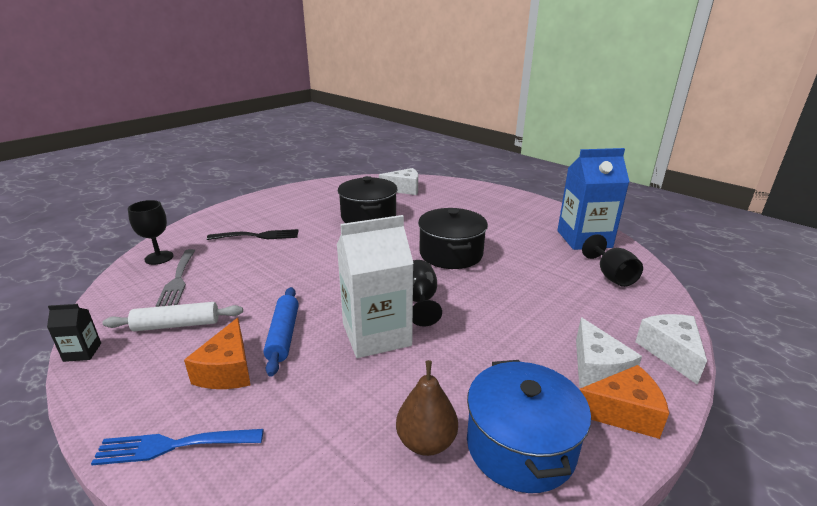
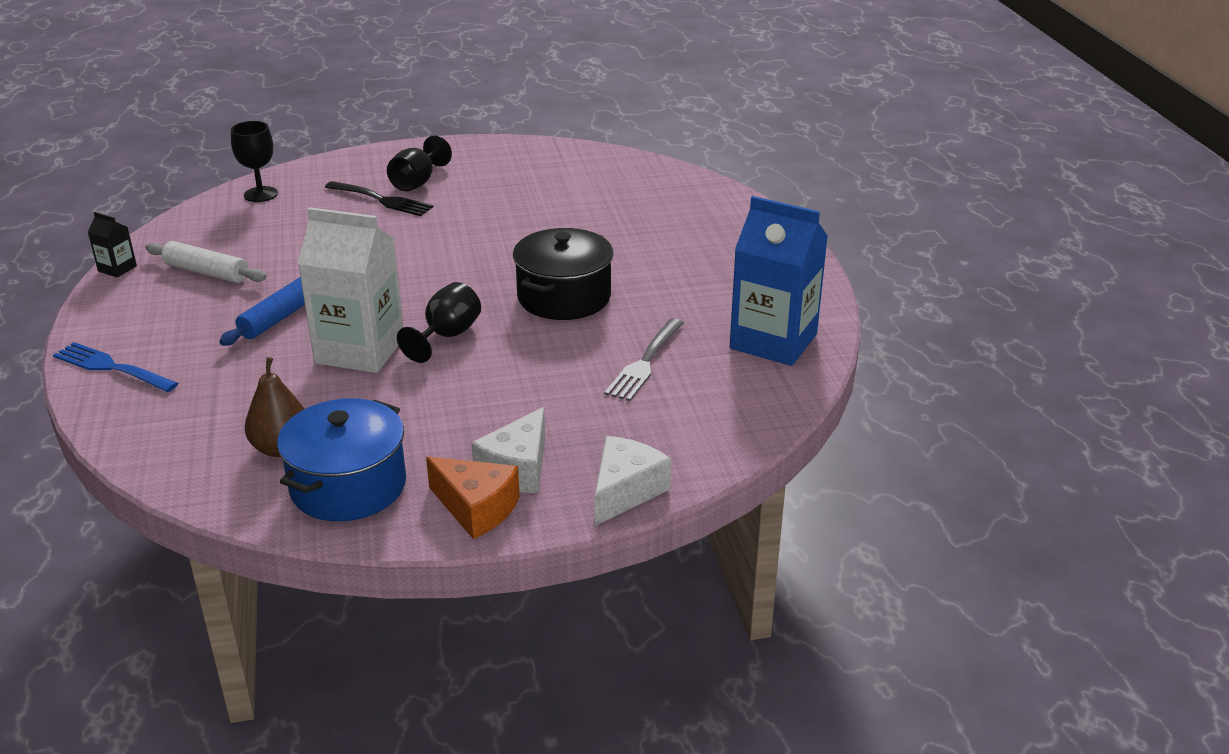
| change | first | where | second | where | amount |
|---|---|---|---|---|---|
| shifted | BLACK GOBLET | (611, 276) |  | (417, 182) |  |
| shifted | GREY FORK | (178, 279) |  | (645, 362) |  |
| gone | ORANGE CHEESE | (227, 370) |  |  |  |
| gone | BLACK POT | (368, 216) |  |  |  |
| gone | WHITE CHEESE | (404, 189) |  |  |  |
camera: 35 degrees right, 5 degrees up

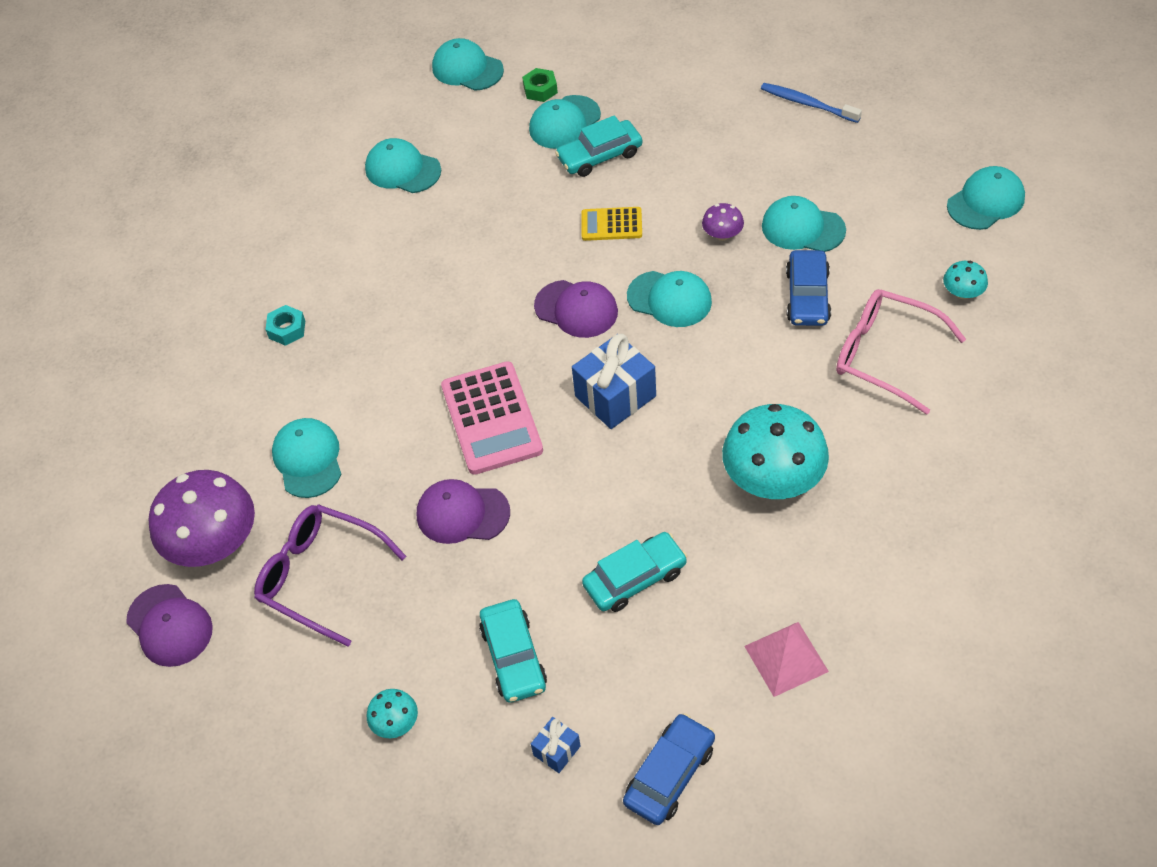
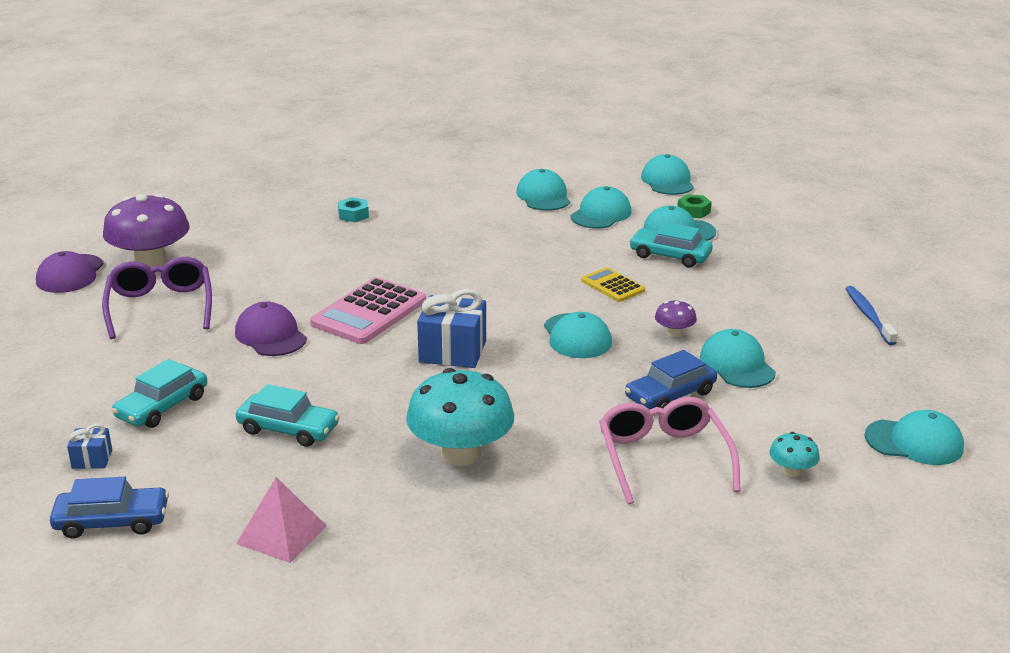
| change | first | where | second | where | amount |
|---|---|---|---|---|---|
| shifted | TURQUOISE CAP | (308, 459) |  | (601, 214) |  |
| gone | TURQUOISE MUSHROOM | (395, 722) |  |  |  |
| gone | PURPLE CAP | (576, 309) |  |  |  |
camera: 45 degrees right, 25 degrees down

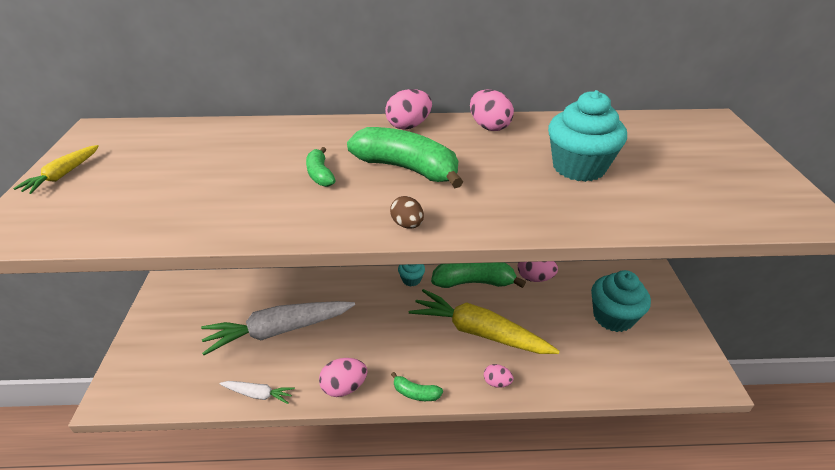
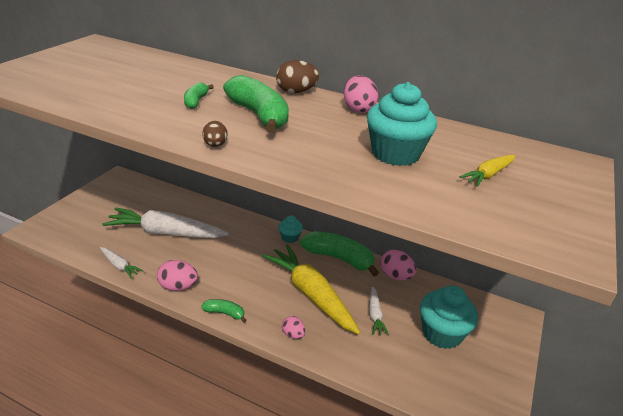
| change | first | where | second | where | amount |
|---|---|---|---|---|---|
| rotated | GREEN BANANA | (416, 393) |  | (224, 313) | 150 degrees clockwise |
| repainted | PINK EGG | (409, 126) | BROWN EGG | (296, 92) |  |
| new |  |  | WHITE CARROT | (375, 315) |  |
| shifted | YELLOW CARROT | (63, 175) |  | (488, 175) |  |
camera: 25 degrees right, 5 degrees down

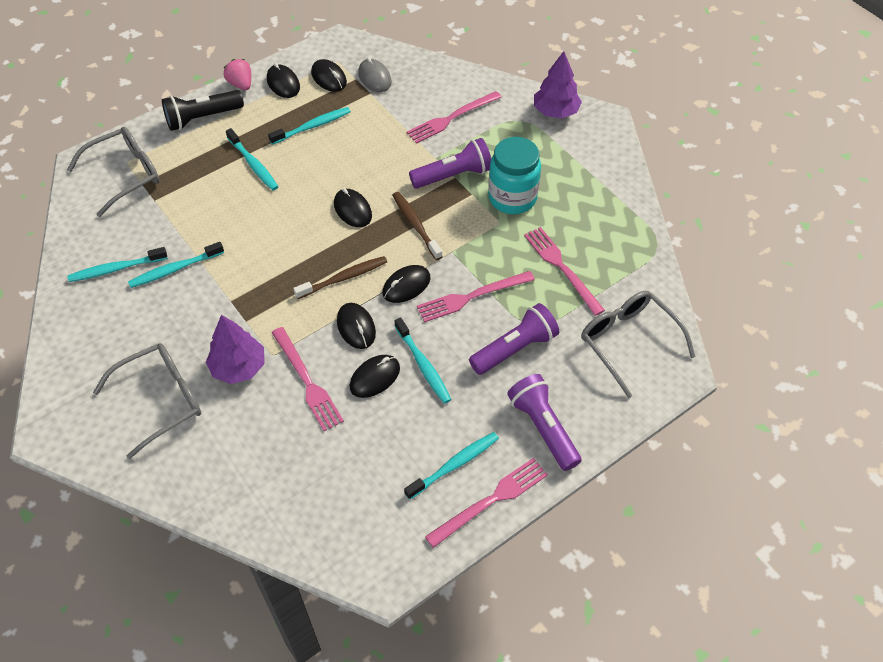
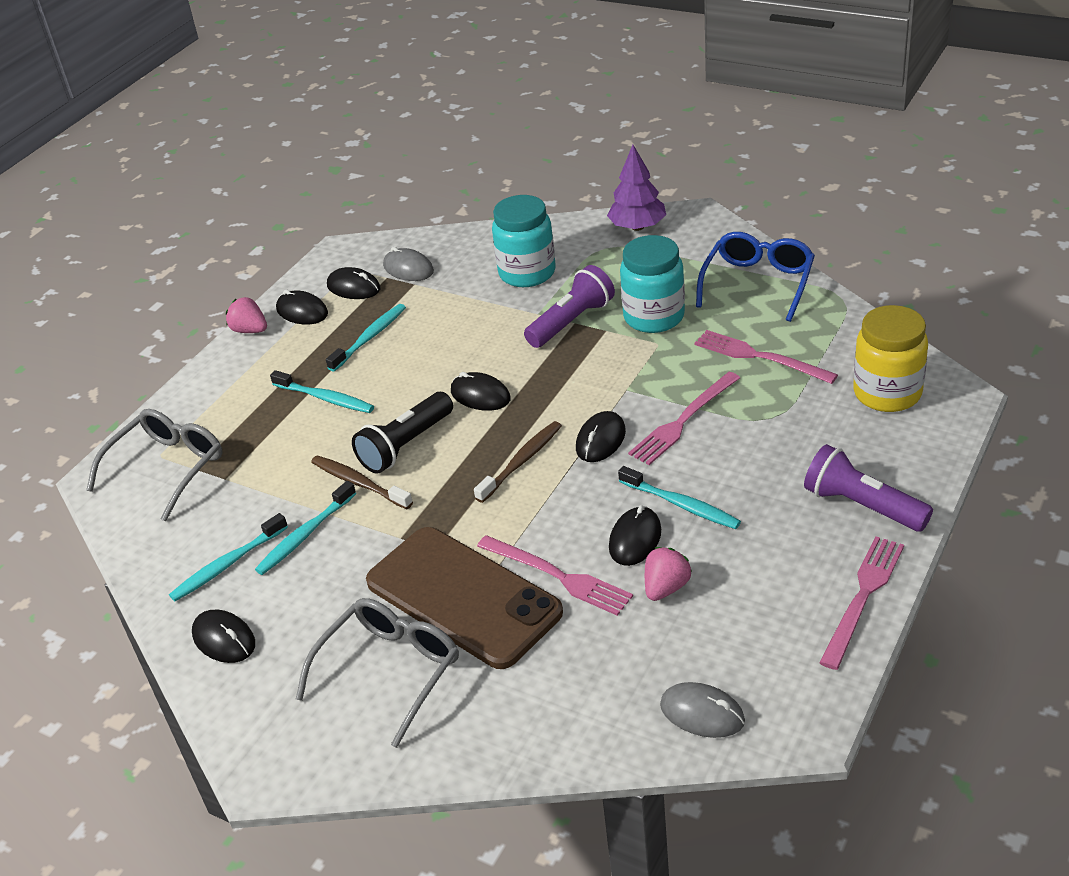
| change | first | where | second | where | amount |
|---|---|---|---|---|---|
| shifted | BLACK MOUSE | (356, 327) |  | (224, 639) |  |
| shifted | BROWN TOOTHBRUSH | (415, 225) |  | (359, 483) |  |
| shifted | BLACK FLASHLIGHT | (202, 118) |  | (406, 445) |  |
| swapped | PURPLE TREE | (239, 367) | BROWN PHONE | (463, 597) |  |
| swapped | PINK FORK | (451, 118) | TURQUOISE JAR | (527, 273) |  |
| new |  |  | PINK STRAWBERRY | (666, 587) |  |
| new |  |  | GREY MOUSE | (702, 713) |  |
| new |  |  | BLUE GLASSES | (757, 284) |  |
| swapped | GREY GLASSES | (629, 343) | YELLOW JAR | (887, 393) |  |
| gone | TURQUOISE TOOTHBRUSH | (454, 465) |  |  |  |
| gone | PURPLE FLASHLIGHT | (514, 349) |  |  |  |
camera: 20 degrees left, 15 degrees down

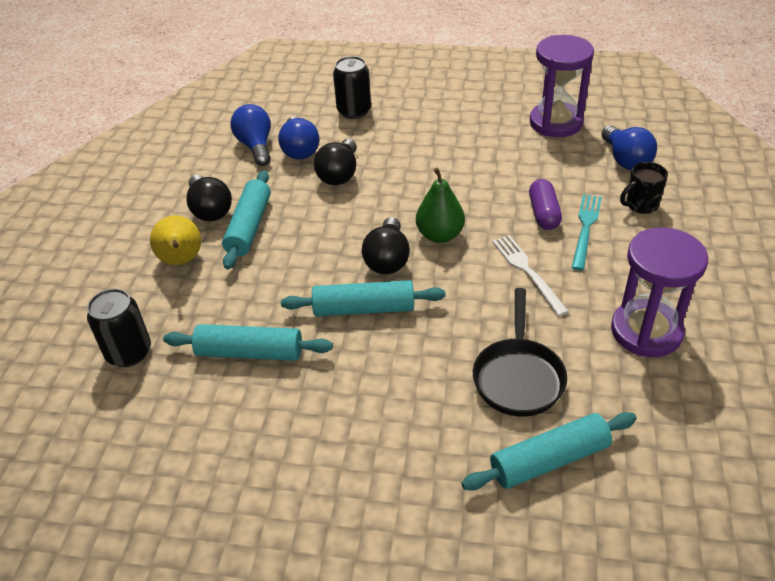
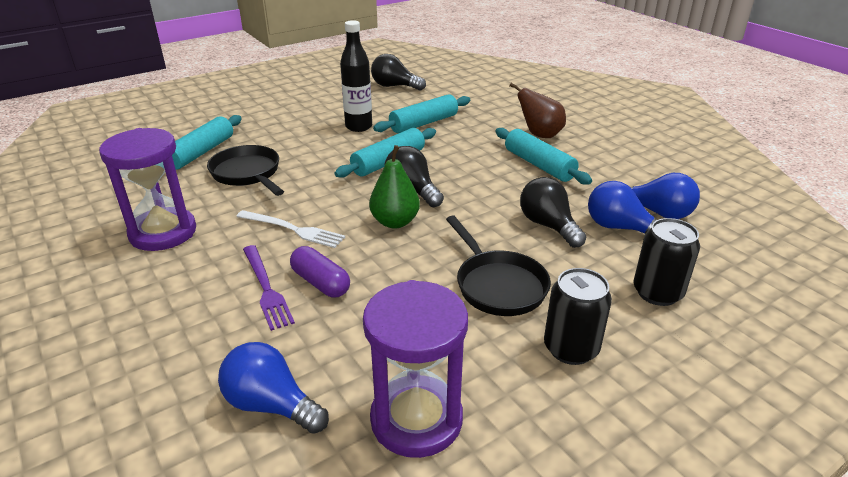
| change | first | where | second | where | amount |
|---|---|---|---|---|---|
| repainted | TURQUOISE FORK | (585, 228) | PURPLE FORK | (266, 288) |  |
| new |  |  | BLACK BOTTLE | (358, 127) |  |
| shifted | BLACK LIGHT BULB | (210, 210) |  | (394, 86) |  |
| new |  |  | BLACK PAN | (498, 285) |  |
| repainted | YELLOW PEAR | (181, 261) | BROWN PEAR | (539, 135) |  |
| shifted | BLACK CAN | (129, 352) |  | (570, 348) |  |
| gone | BLACK MUG | (640, 205) |  |  |  |
camera: 135 degrees right, 10 degrees down

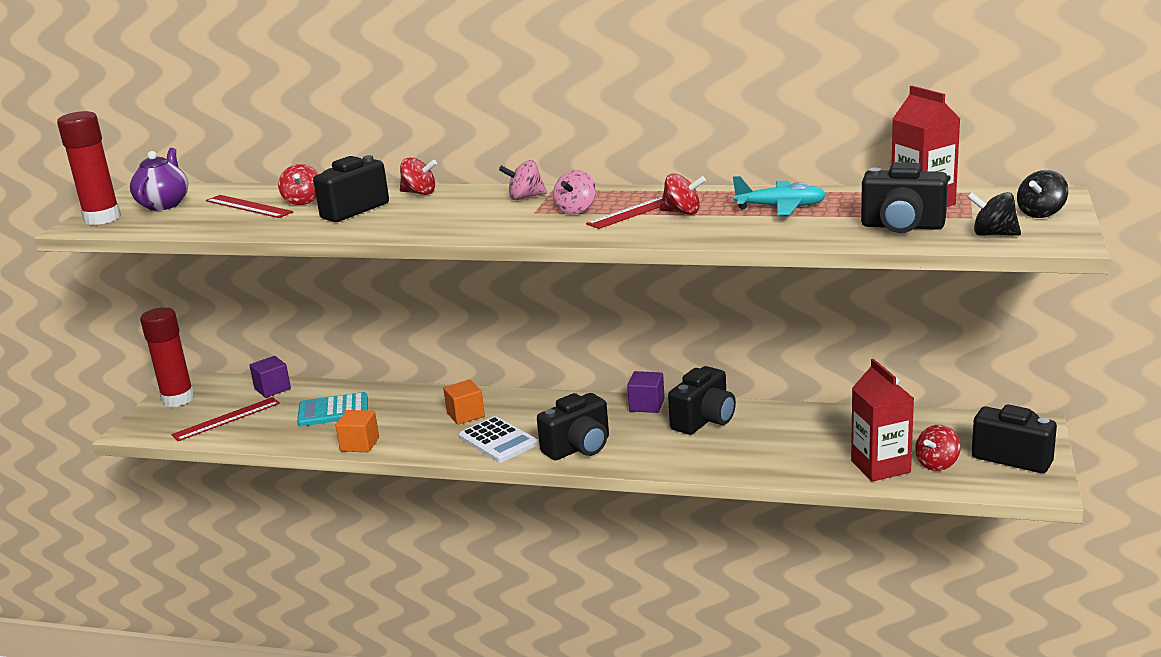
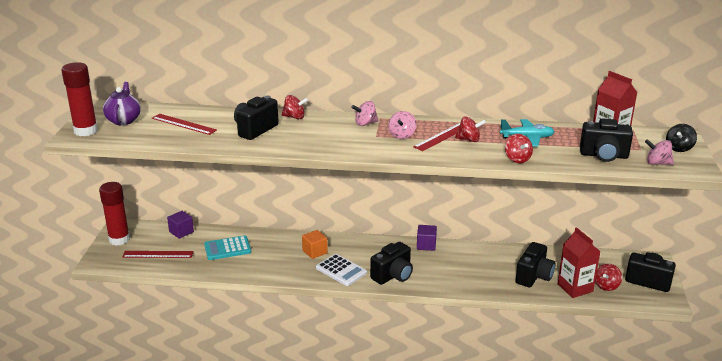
| change | first | where | second | where | amount |
|---|---|---|---|---|---|
| rotated | RED RULER | (226, 419) |  | (158, 254) | 45 degrees clockwise |
| shifted | RED SPINNING TOP | (303, 201) |  | (517, 159) |  |
| shifted | BLACK CAMERA | (704, 420) |  | (534, 276) |  |
| repainted | BLACK SPINNING TOP | (993, 234) | PINK SPINNING TOP | (657, 163) |  |
| gone | ORANGE CUBE | (360, 444) |  |  |  |
camera: 10 degrees left, 5 degrees up

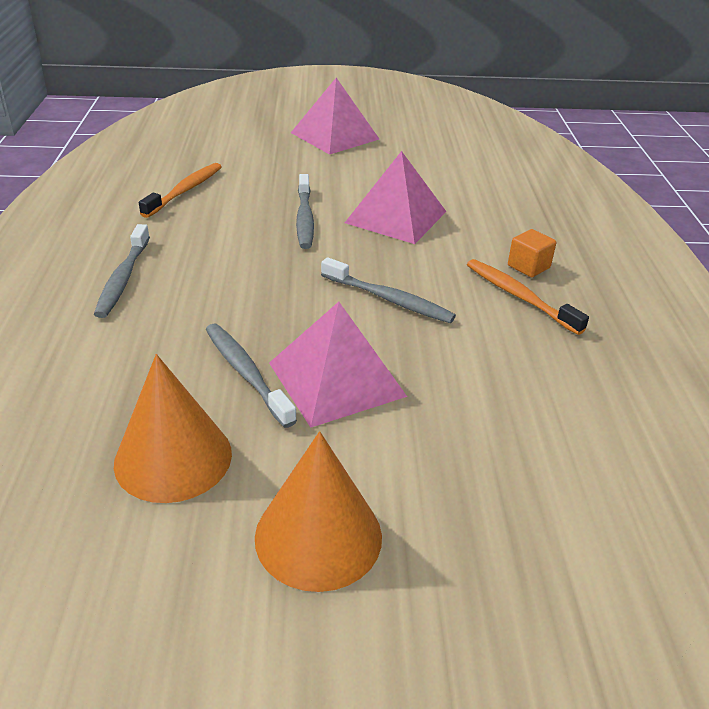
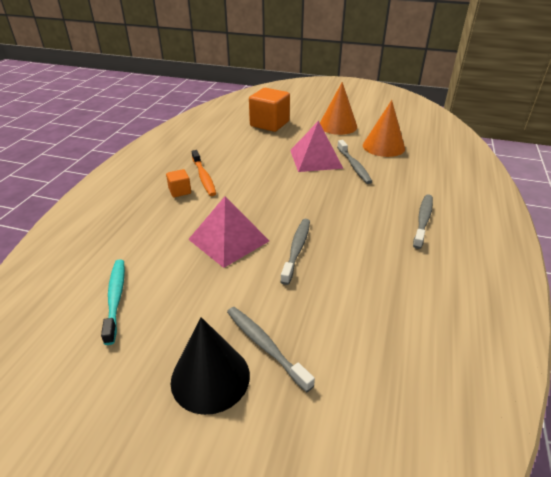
| change | first | where | second | where | amount |
|---|---|---|---|---|---|
| new |  |  | TURQUOISE TOOTHBRUSH | (115, 298) |  |
| swapped | PINK PYRAMID | (334, 135) | BLACK CONE | (210, 377) |  |
| shifted | GREY TOOTHBRUSH | (389, 299) |  | (265, 346) |  |
| new |  |  | ORANGE CUBE | (269, 124) |  |
| gone | ORANGE TOOTHBRUSH | (185, 191) |  |  |  |
camera: 160 degrees left, 0 degrees up

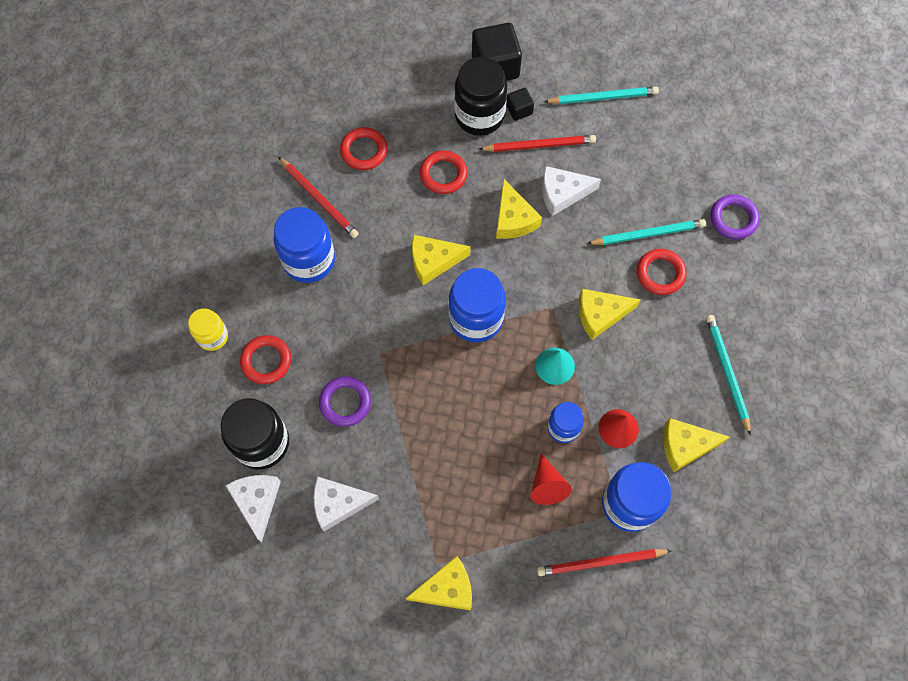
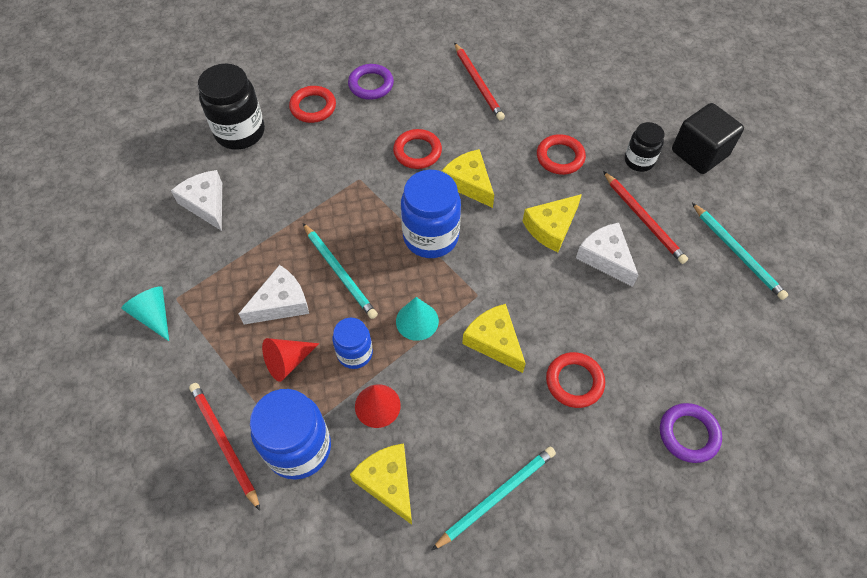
| change | first | where | second | where | amount |
|---|---|---|---|---|---|
| swapped | YELLOW CHEESE | (447, 588) | TURQUOISE CONE | (154, 315) |  |
| shifted | WHITE CHEESE | (257, 502) |  | (281, 303) |  |
| shifted | TURQUOISE PENCIL | (648, 234) |  | (340, 272) |  |
| shifted | PURPLE RING | (345, 402) |  | (371, 85) |  |
| shifted | RED RING | (364, 151) |  | (417, 152) |  |
| rotated | RED PENCIL | (319, 199) |  | (478, 83) | 45 degrees counterclockwise |
| scaled | BLACK JAR | (479, 116) |  | (639, 161) | x0.59 |
| gone | YELLOW JAR | (212, 336) |  |  |  |
| gone | BLUE JAR | (309, 260) |  |  |  |
| gone | BLACK CUBE | (519, 110) |  |  |  |
camera: 65 degrees right, 10 degrees down

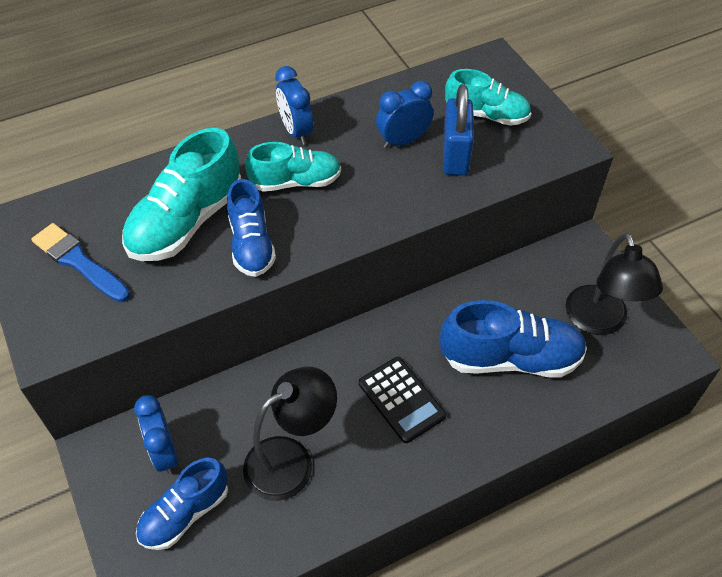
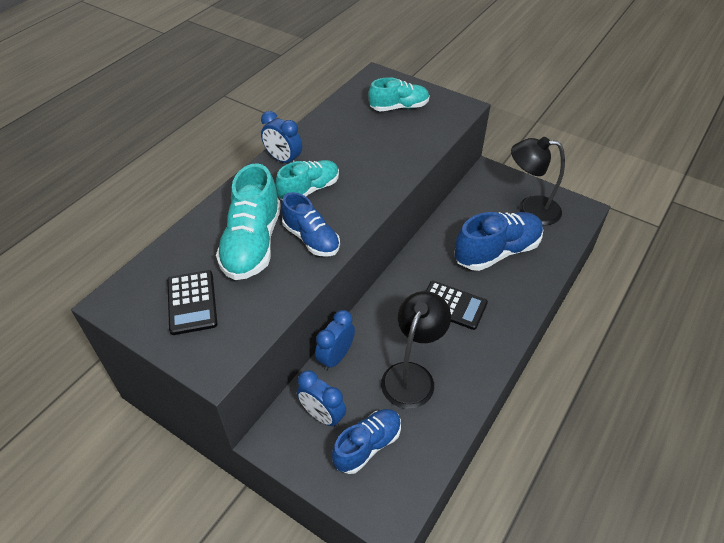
| change | first | where | second | where | amount |
|---|---|---|---|---|---|
| swapped | BLUE BRUSH | (79, 262) | BLACK CALCULATOR | (192, 302) |  |
| shifted | BLUE CLOCK | (403, 140) |  | (336, 357) |  |
| rotated | BLUE SHOE | (185, 513) |  | (367, 446) | 150 degrees counterclockwise |
| rotated | BLACK LAMP | (599, 322) |  | (530, 209) | 135 degrees clockwise |
| gone | BLUE PADLOCK | (455, 156) |  |  |  |
camera: 30 degrees left, 5 degrees down

